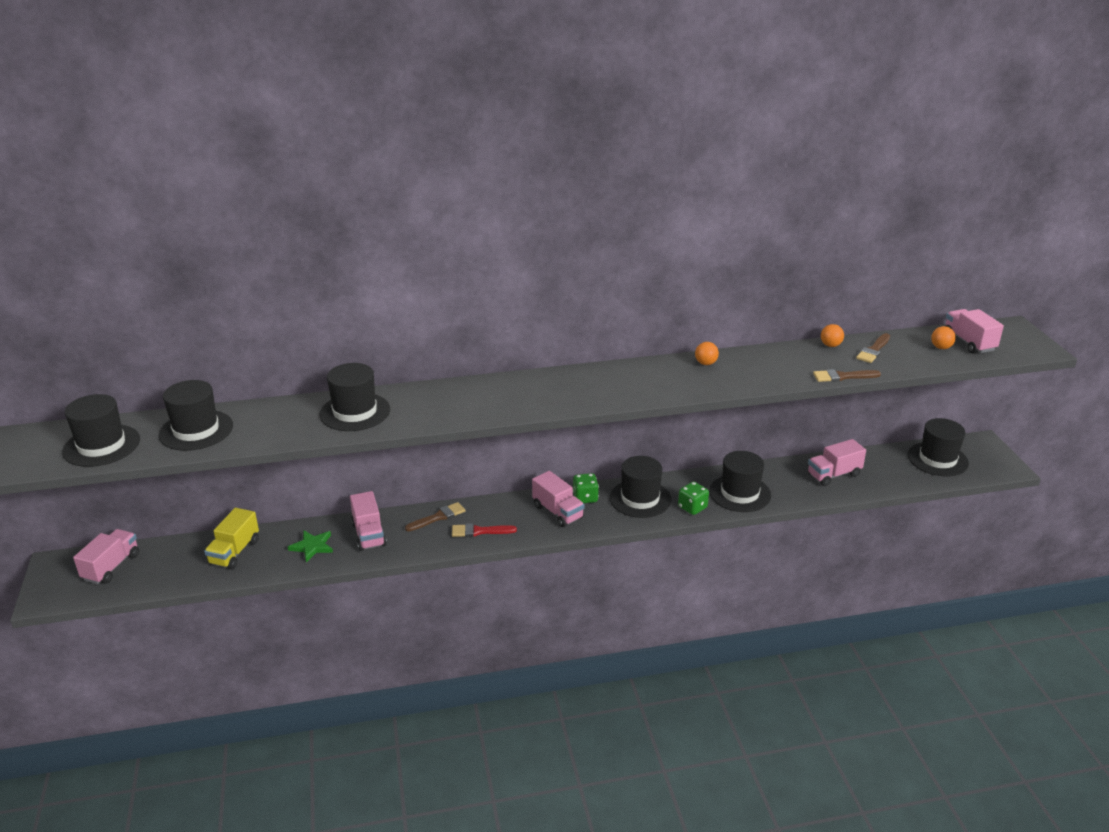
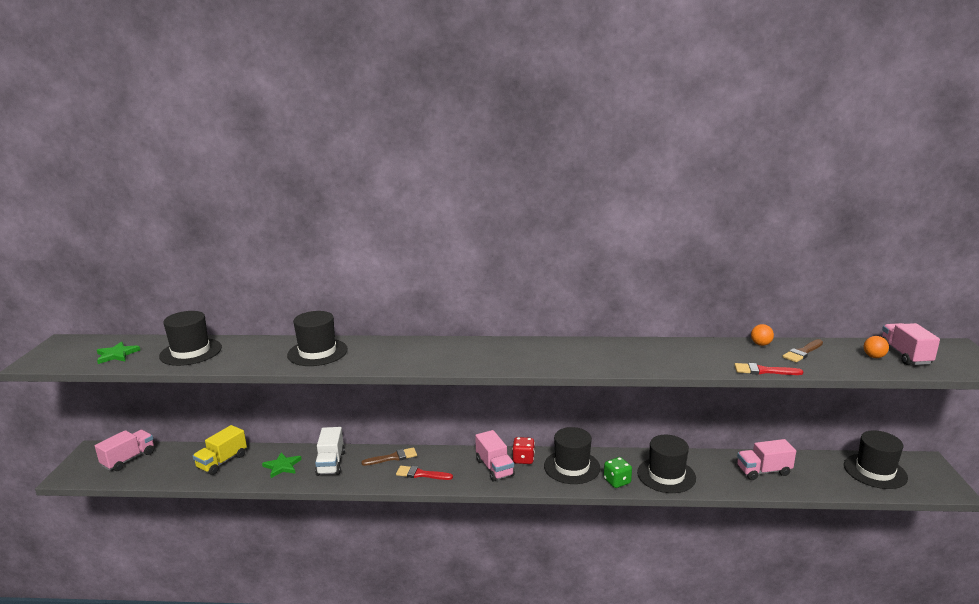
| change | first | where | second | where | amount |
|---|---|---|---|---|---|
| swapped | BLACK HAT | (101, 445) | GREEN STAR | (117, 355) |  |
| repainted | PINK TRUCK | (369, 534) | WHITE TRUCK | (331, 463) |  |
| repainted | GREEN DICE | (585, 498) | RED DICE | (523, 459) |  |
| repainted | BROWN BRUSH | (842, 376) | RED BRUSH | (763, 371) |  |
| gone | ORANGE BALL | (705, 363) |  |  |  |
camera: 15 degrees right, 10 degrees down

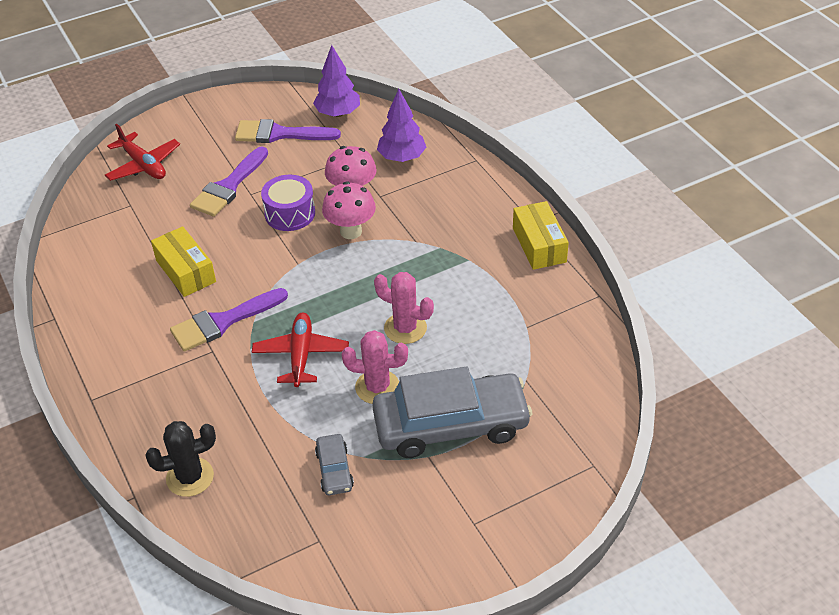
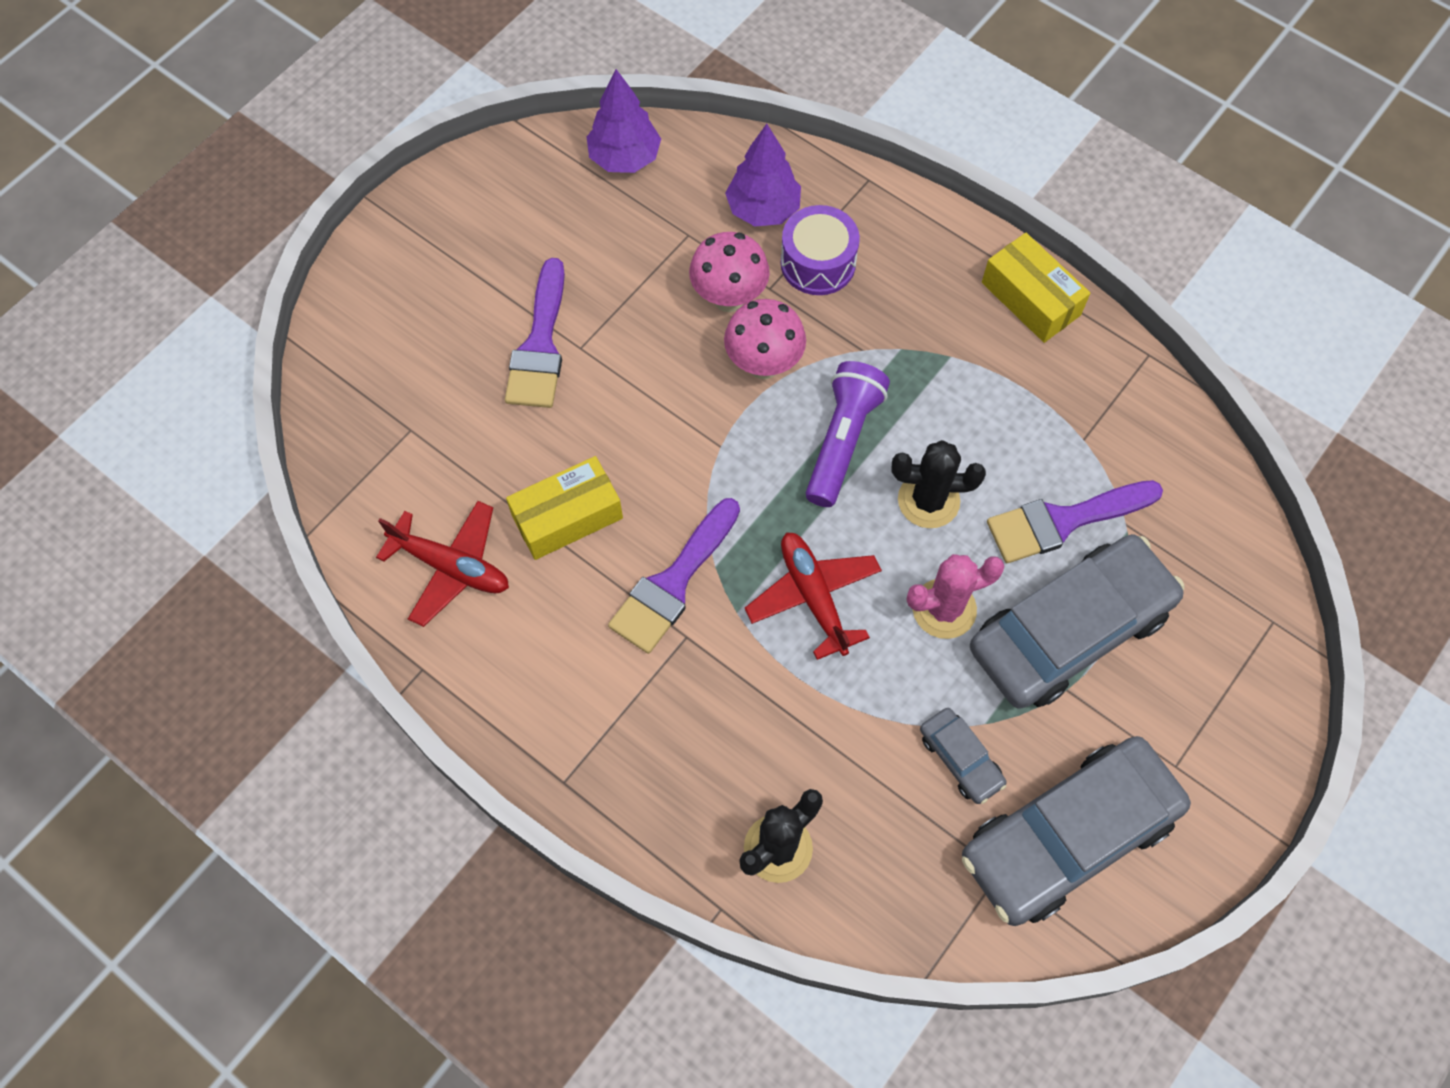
| change | first | where | second | where | amount |
|---|---|---|---|---|---|
| shifted | RED PLANE | (143, 165) |  | (451, 567) |  |
| rotated | YELLOW BOX | (186, 271) |  | (567, 517) | 60 degrees counterclockwise |
| shifted | PURPLE DRUM | (290, 213) |  | (818, 263) |  |
| new |  |  | PURPLE FLASHLIGHT | (842, 441) |  |
| repainted | PINK CACTUS | (405, 328) | BLACK CACTUS | (928, 500) |  |
| new |  |  | GREY CAR | (1068, 836) |  |
| shifted | PURPLE BRUSH | (279, 134) |  | (1063, 521) |  |
camera: 25 degrees left, 20 degrees up

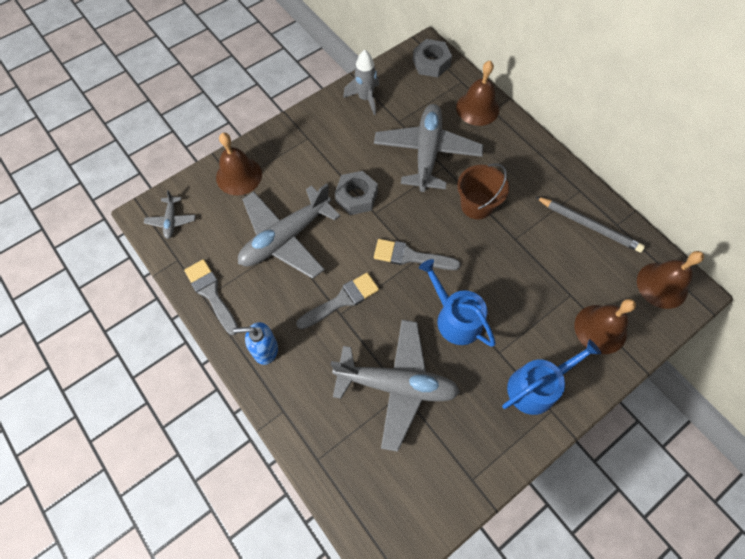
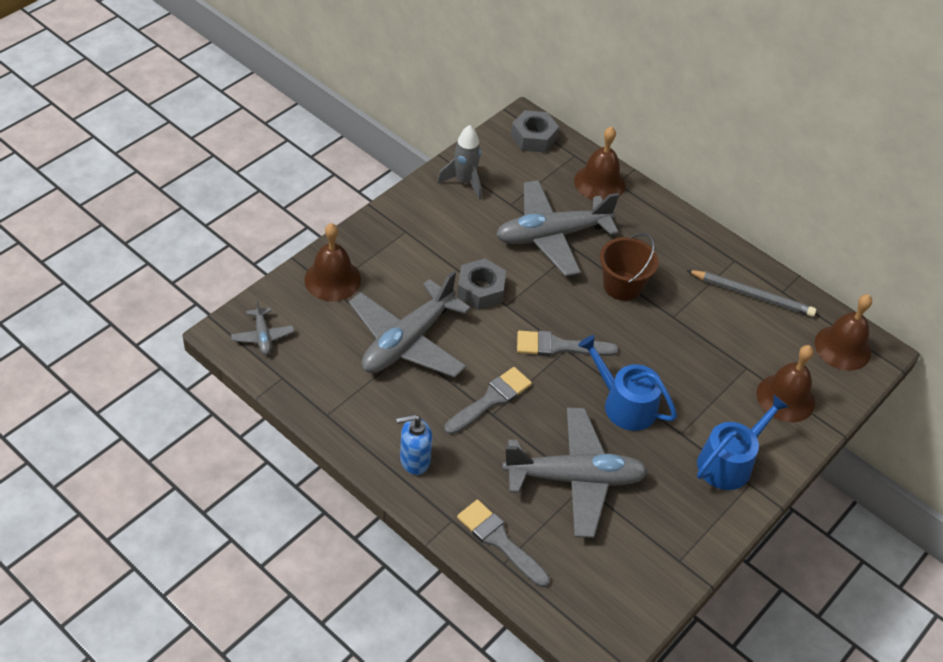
| change | first | where | second | where | amount |
|---|---|---|---|---|---|
| shifted | GREY BRUSH | (211, 293) |  | (499, 541) |  |
| rotated | GREY PLANE | (427, 153) |  | (552, 235) | 105 degrees counterclockwise |
camera: 15 degrees left, 15 degrees down

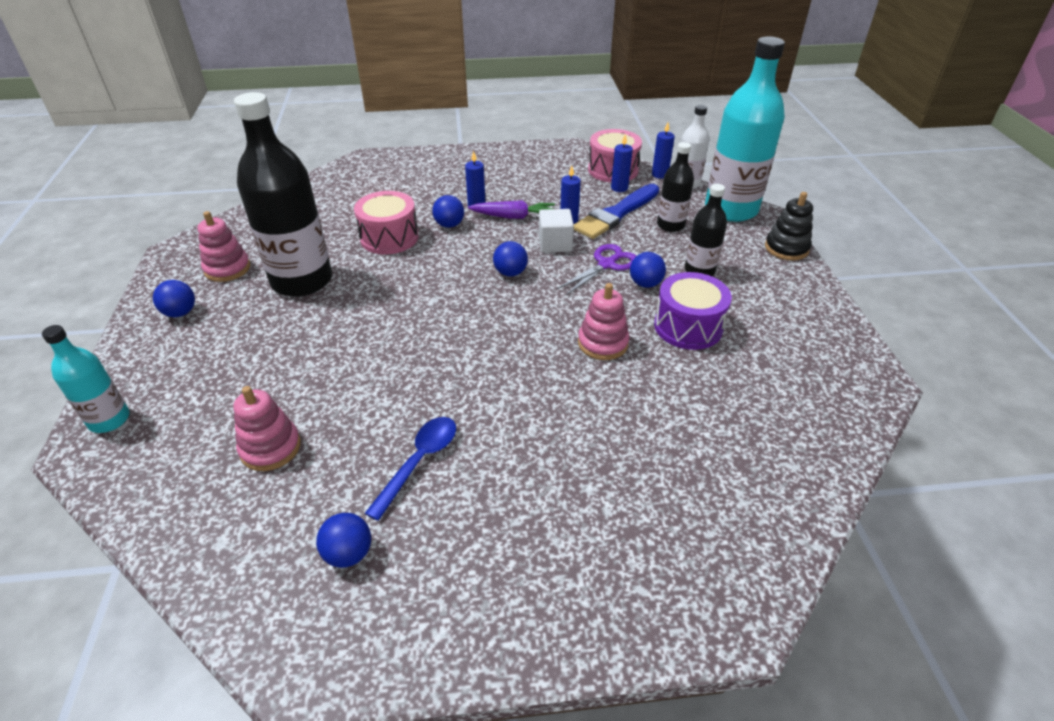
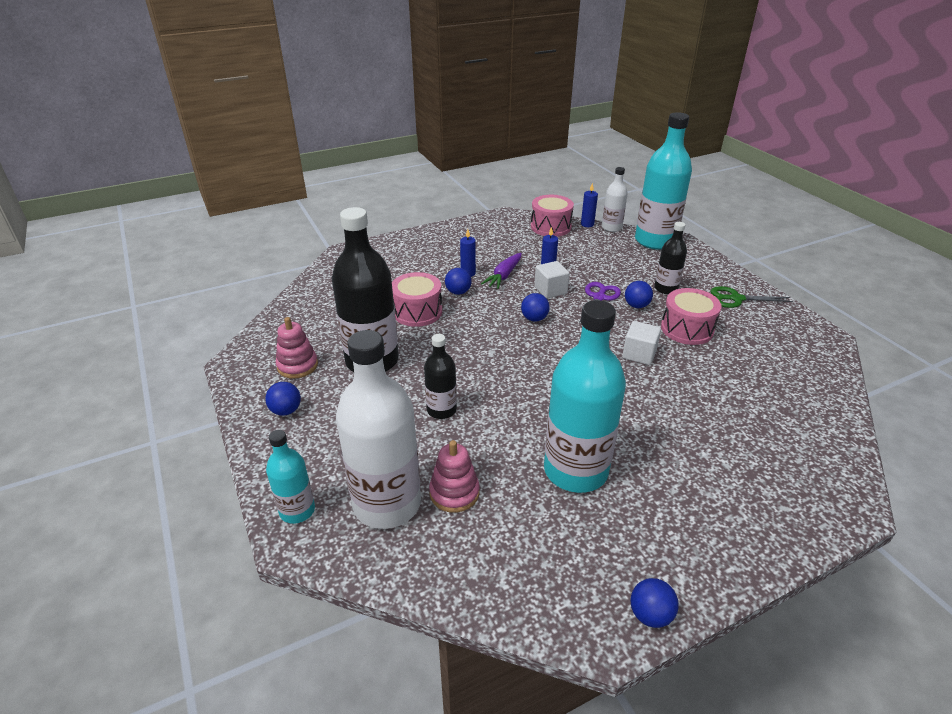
| change | first | where | second | where | amount |
|---|---|---|---|---|---|
| new |  |  | WHITE BOTTLE | (387, 504) |  |
| shifted | BLACK BOTTLE | (670, 225) |  | (441, 410) |  |
| rotated | PURPLE CARROT | (514, 217) |  | (503, 276) | 135 degrees clockwise |
| swapped | BLUE SPOON | (419, 462) | TURQUOISE BOTTLE | (575, 470) |  |
| swapped | PINK STACKING TOY | (603, 343) | WHITE CUBE | (639, 354) |  |
| shifted | BLUE BALL | (348, 553) |  | (650, 615) |  |
| repainted | PURPLE DRUM | (688, 326) | PINK DRUM | (687, 329) |  |
| new |  |  | GREEN SCISSORS | (736, 299) |  |
| gone | BLUE BRUSH | (616, 214) |  |  |  |
| gone | BLUE CANDLE | (619, 188) |  |  |  |
| gone | BLACK STACKING TOY | (786, 248) |  |  |  |
camera: 20 degrees left, 5 degrees down

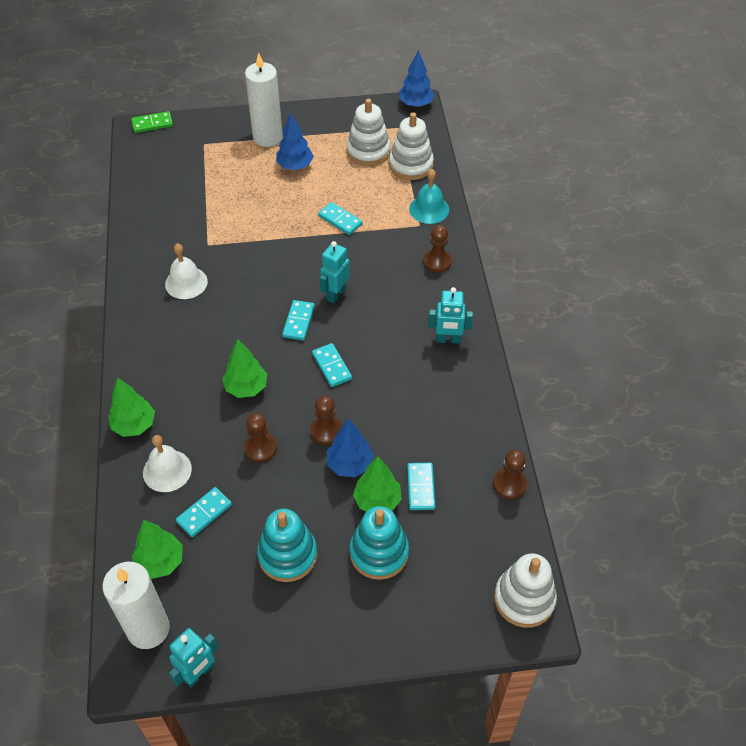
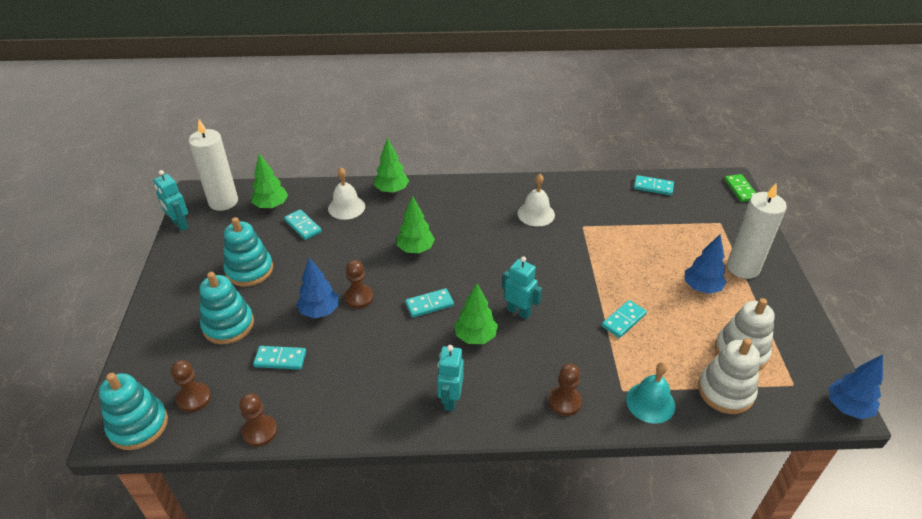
| change | first | where | second | where | amount |
|---|---|---|---|---|---|
| repainted | WHITE STACKING TOY | (524, 599) | TURQUOISE STACKING TOY | (138, 425) |  |
| shifted | BROWN PAWN | (260, 448) |  | (194, 398) |  |
| shifted | GREEN TREE | (377, 500) |  | (475, 337) |  |
| shifted | TURQUOISE DOMINO | (298, 321) |  | (653, 187) |  |
camera: 95 degrees right, 10 degrees down

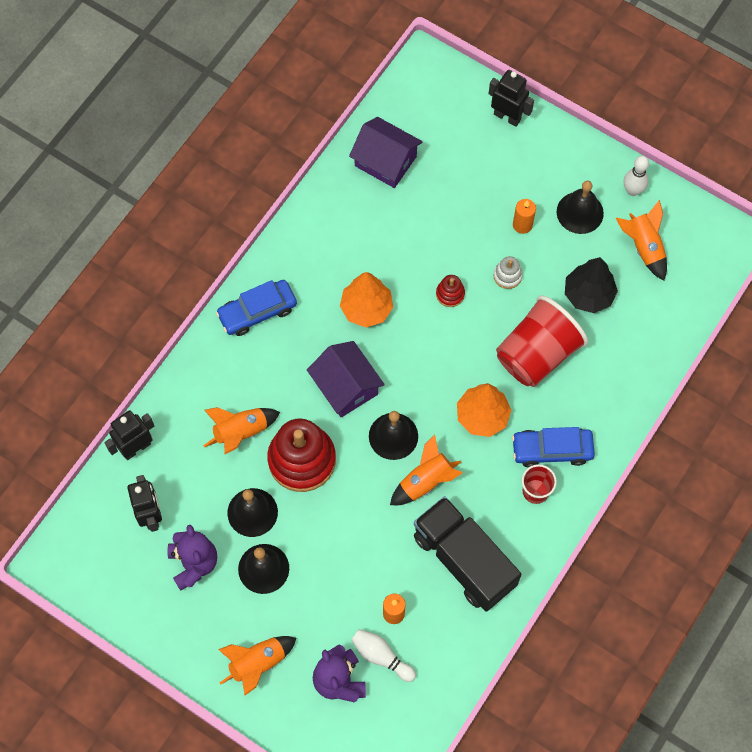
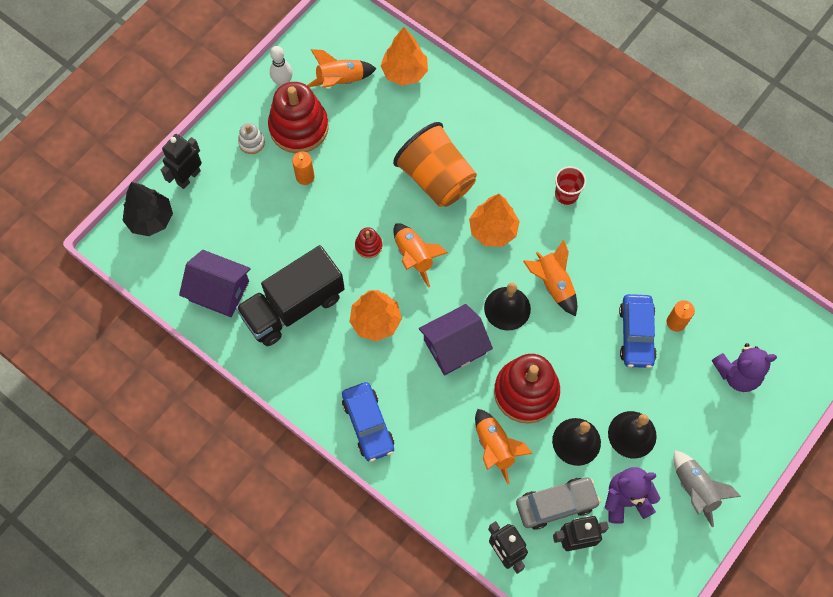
| change | first | where | second | where | amount |
|---|---|---|---|---|---|
| shifted | BLACK TREE | (588, 294) |  | (150, 219) |  |
| rotated | PURPLE HOUSE | (385, 161) |  | (219, 291) | 75 degrees clockwise |
| shifted | BLACK TRUCK | (464, 560) |  | (293, 306) |  |
| shifted | WHITE STACKING TOY | (507, 276) |  | (251, 142) |  |
| swapped | BLACK BELL | (580, 212) | RED STACKING TOY | (299, 127) |  |
| new |  |  | ORANGE TREE | (404, 72) |  |
| repainted | RED CUP | (537, 354) | ORANGE CUP | (436, 179) |  |
| shifted | ORANGE ROCKET | (258, 664) |  | (414, 256) |  |
| new |  |  | GREY CAR | (556, 504) |  |
| shifted | BLUE CAR | (552, 450) |  | (636, 334) |  |
| new |  |  | GREY ROCKET | (695, 489) |  |
| gone | WHITE BOWLING PIN | (381, 656) |  |  |  |
camera: 85 degrees left, 0 degrees up

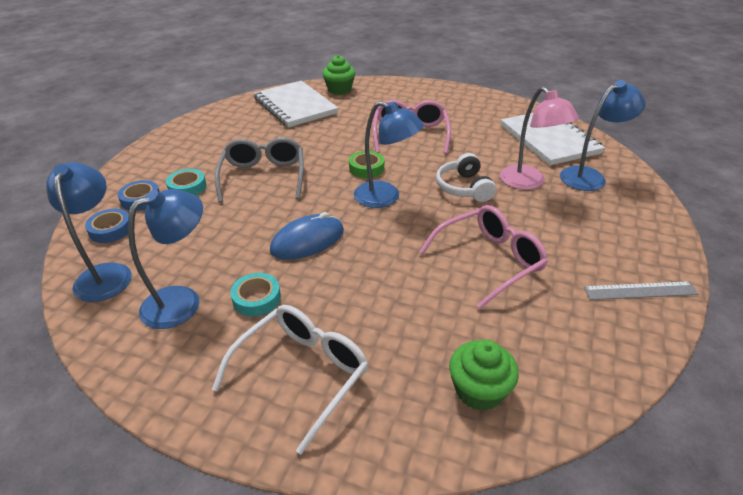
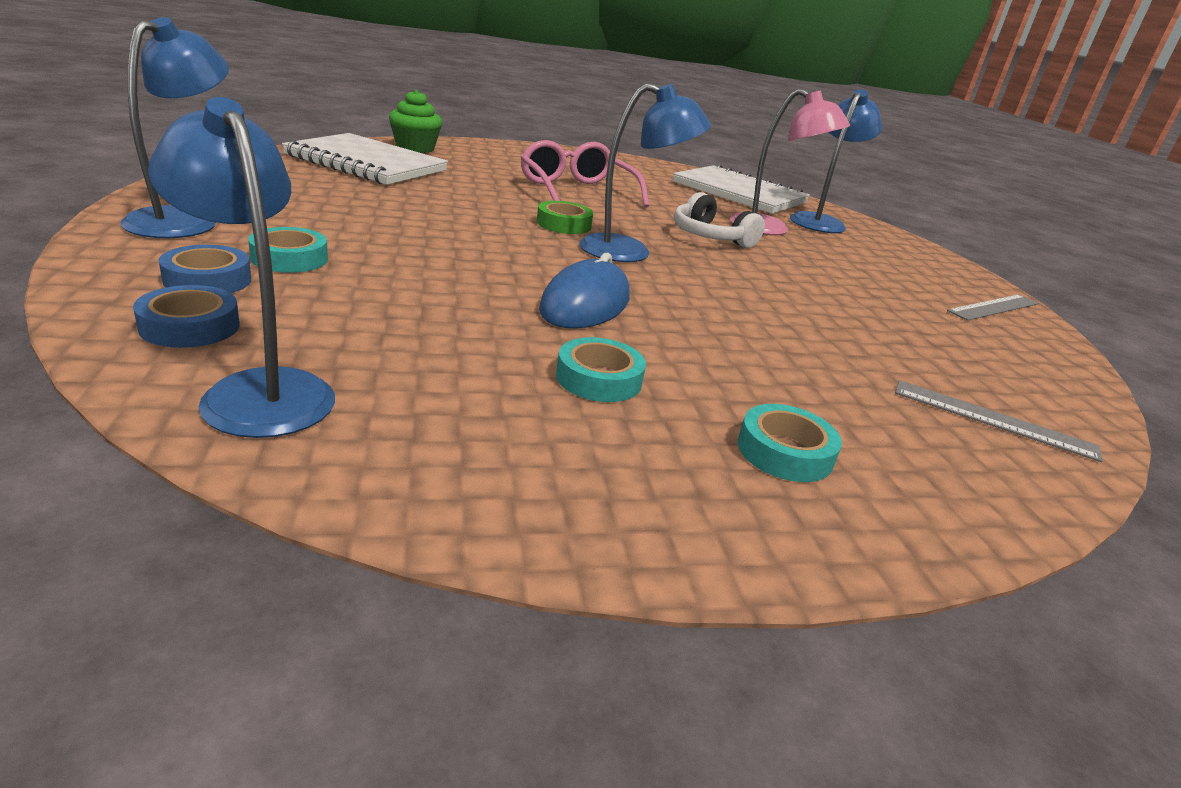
| change | first | where | second | where | amount |
|---|---|---|---|---|---|
| shifted | BLUE LAMP | (182, 301) |  | (185, 220) |  |
| swapped | WHITE GLASSES | (302, 373) | TURQUOISE TAPE | (784, 452) |  |
| swapped | GREEN CUPCAKE | (479, 390) | GREY RULER | (993, 419) |  |
| gone | GREY GLASSES | (263, 176) |  |  |  |
| gone | PINK GLASSES | (489, 260) |  |  |  |
camera: 35 degrees left, 10 degrees down

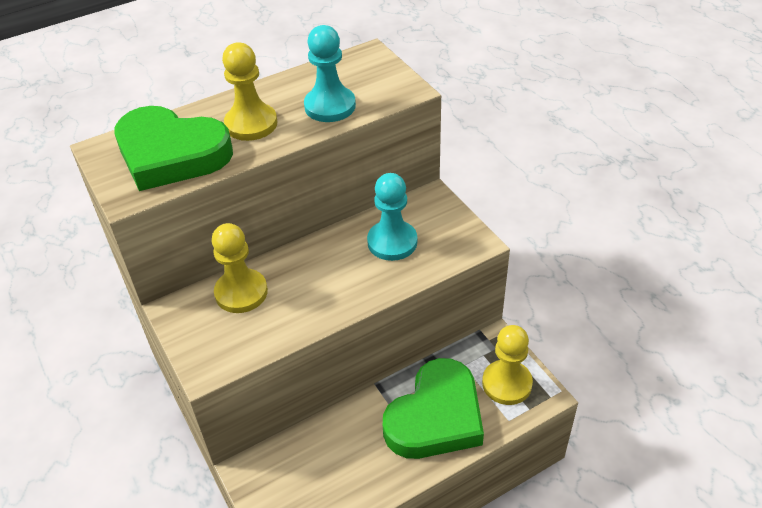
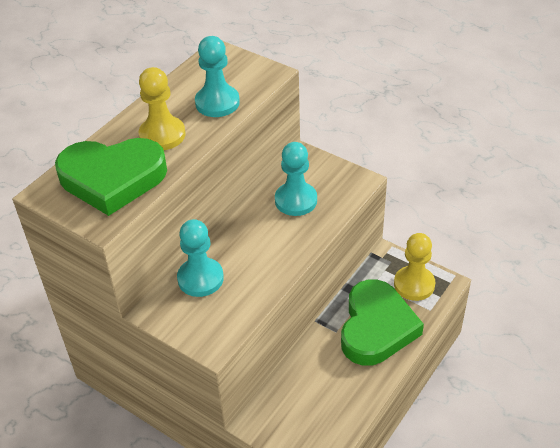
| change | first | where | second | where | amount |
|---|---|---|---|---|---|
| repainted | YELLOW PAWN | (241, 292) | TURQUOISE PAWN | (200, 278) |  |
camera: 25 degrees left, 0 degrees up

